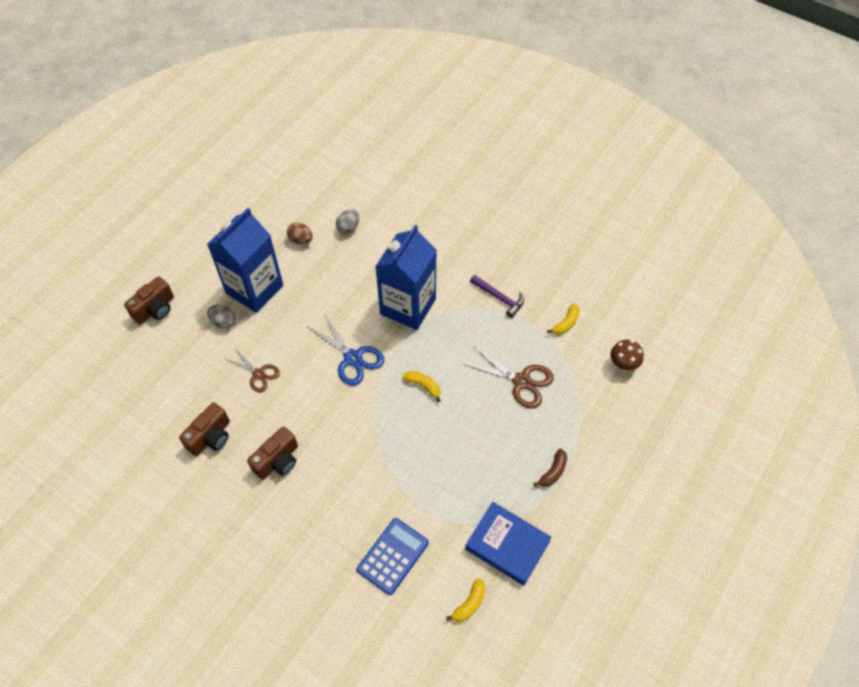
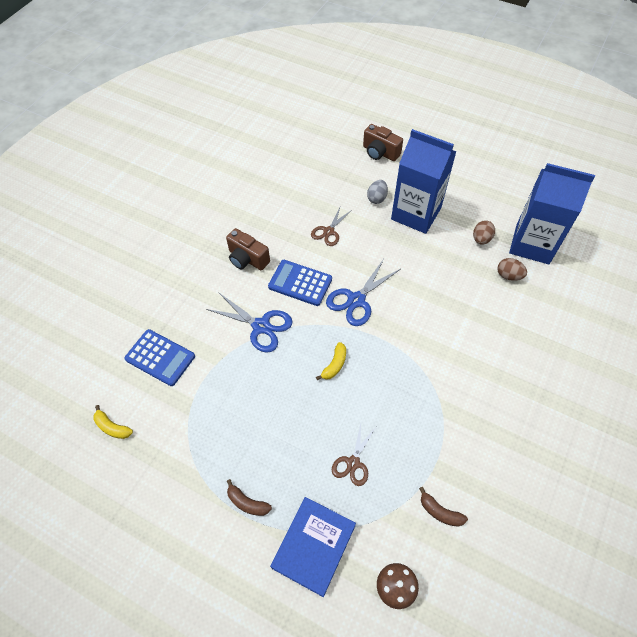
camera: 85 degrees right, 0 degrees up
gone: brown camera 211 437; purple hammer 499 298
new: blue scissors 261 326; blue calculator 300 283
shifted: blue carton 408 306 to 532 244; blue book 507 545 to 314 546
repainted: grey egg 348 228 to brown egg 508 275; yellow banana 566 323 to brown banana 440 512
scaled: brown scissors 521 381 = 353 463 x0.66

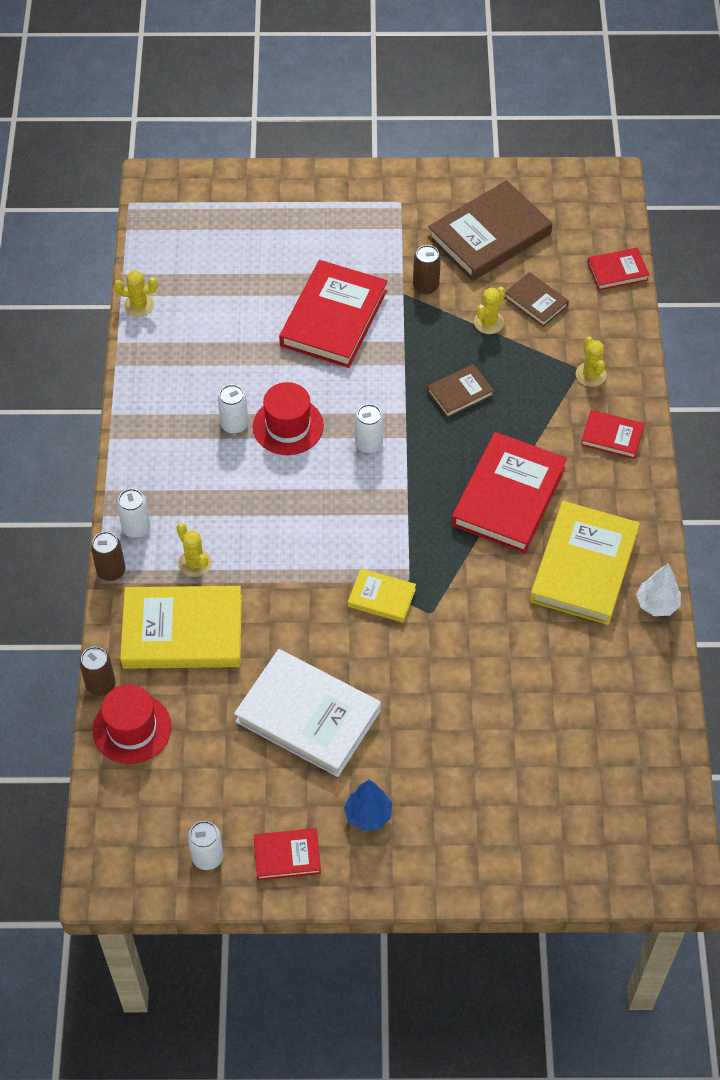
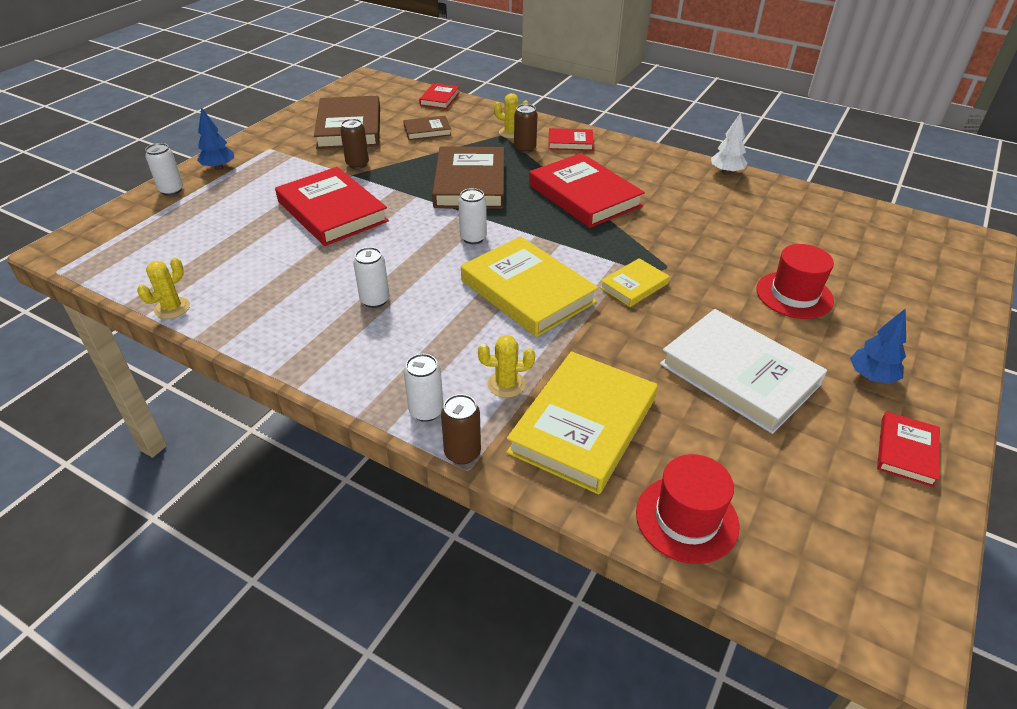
camera: 60 degrees left, 15 degrees down
gone: yellow cactus 488 322
new: blue tree 219 168
shifted: brown can 100 684 to 525 148; white can 207 857 to 171 190; red hat 288 426 to 794 295; yellow book 584 567 to 527 291
rotated: white book 308 716 = 739 374 75 degrees clockwise; red book 612 436 = 570 142 45 degrees clockwise
scaled: brown book 460 393 = 470 183 x1.97

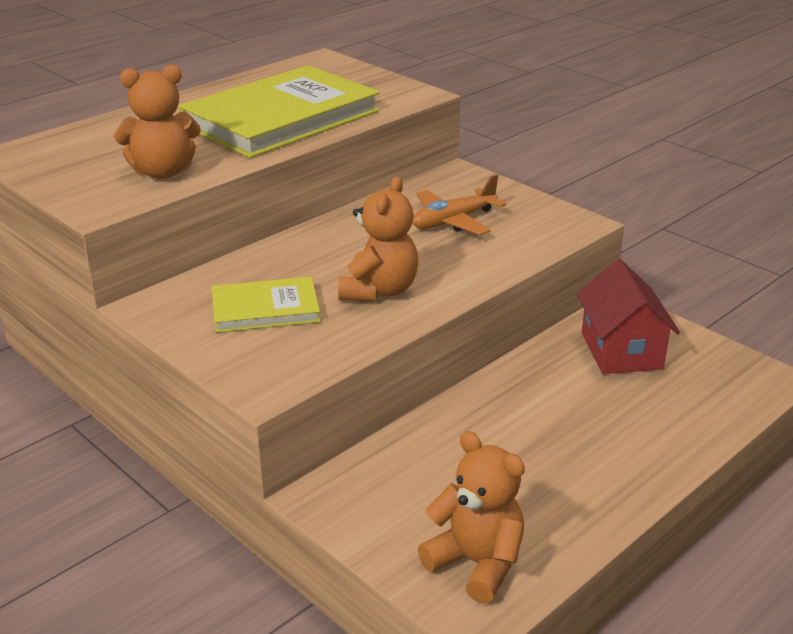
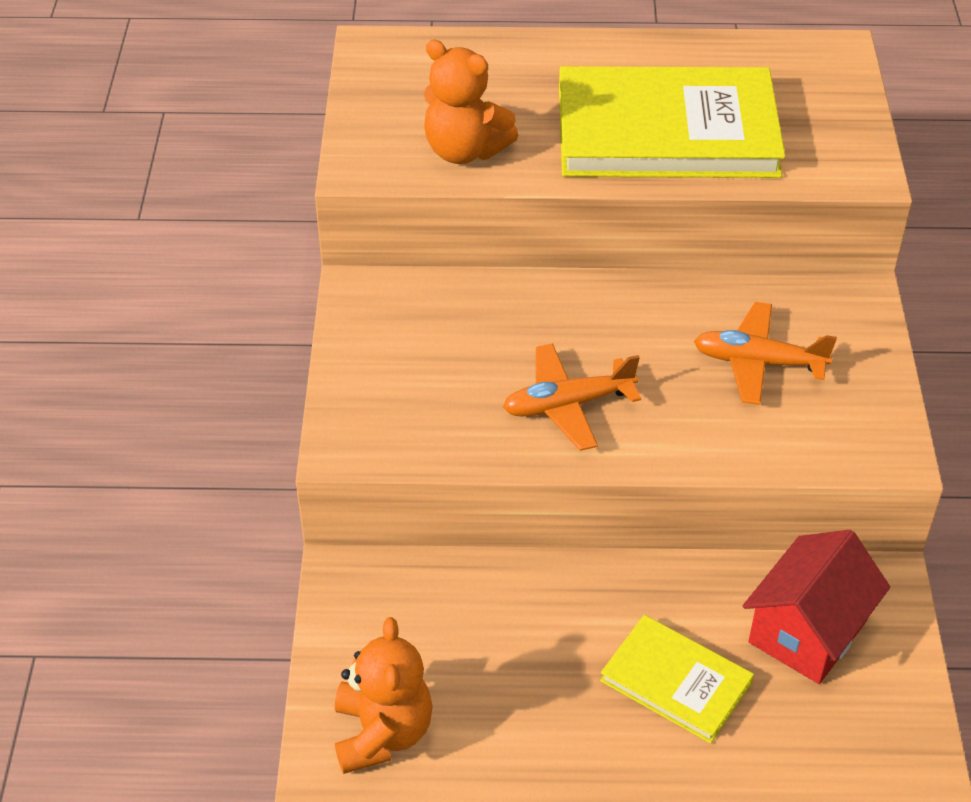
camera: 45 degrees right, 15 degrees up
shifted: yellow book 265 309 to 676 681
swapped: orange teddy bear 379 291 to orange plane 568 405

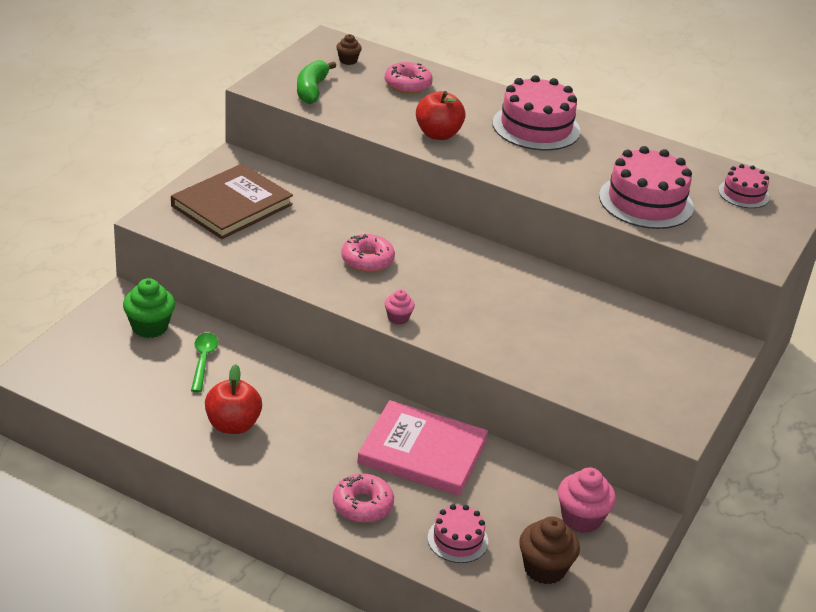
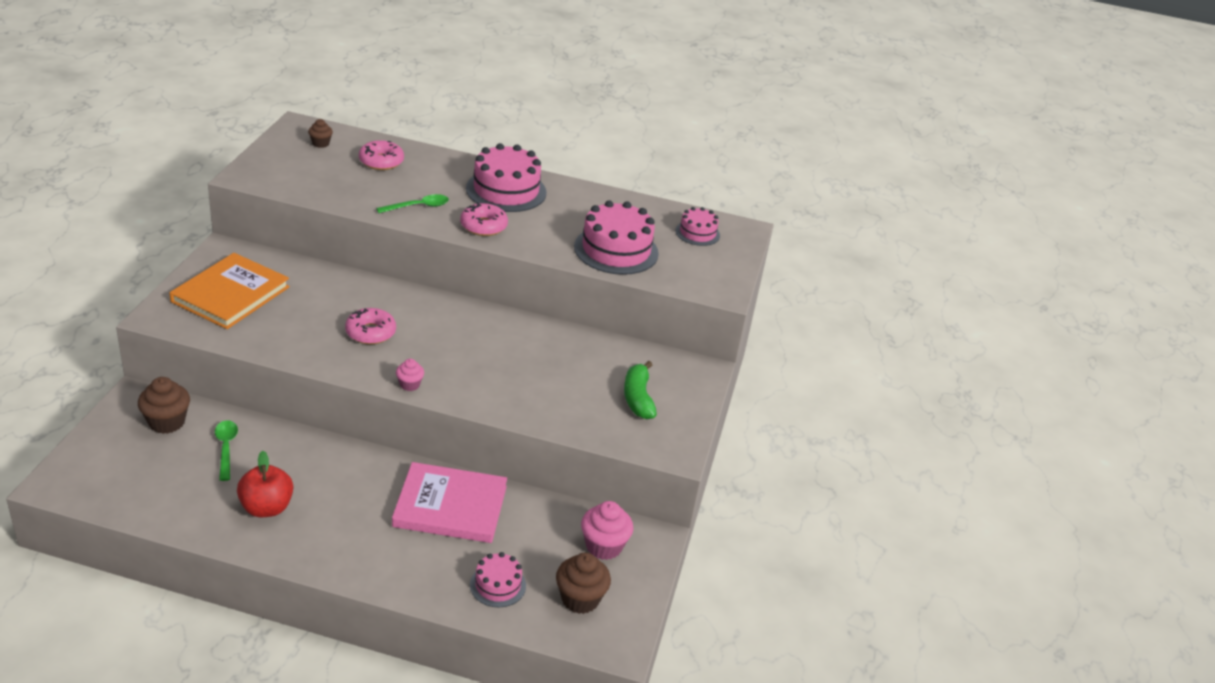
camera: 15 degrees left, 0 degrees up
shifted: green banana 312 90 to 638 398; pink donut 362 505 to 483 226
swapped: red apple 438 134 to green spoon 418 207
repainted: green cupcake 149 327 to brown cupcake 167 422; brown book 232 205 to orange book 230 294

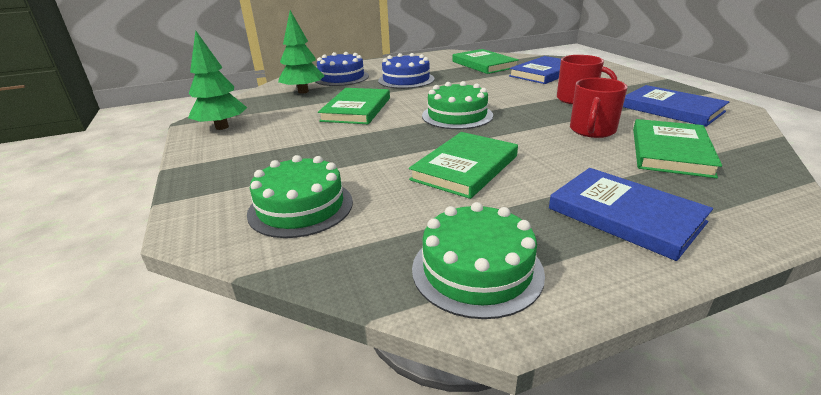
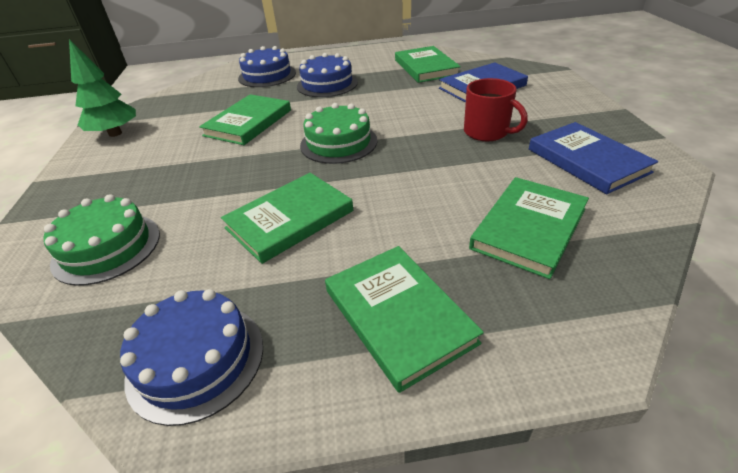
camera: 15 degrees right, 10 degrees up
gone: green tree 303 91; red mug 592 130
repainted: green cake 477 270 to blue cake 196 360; blue book 625 215 to green book 398 316

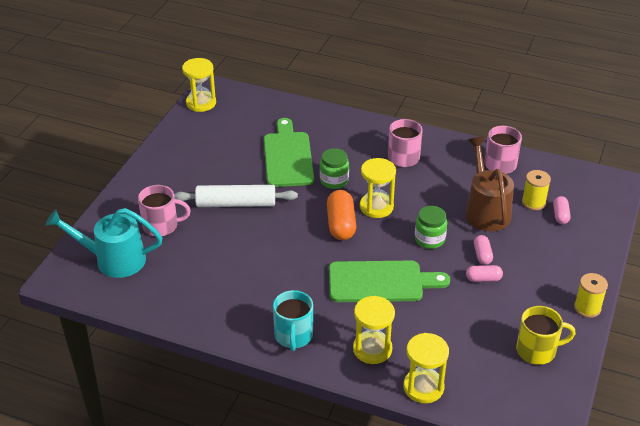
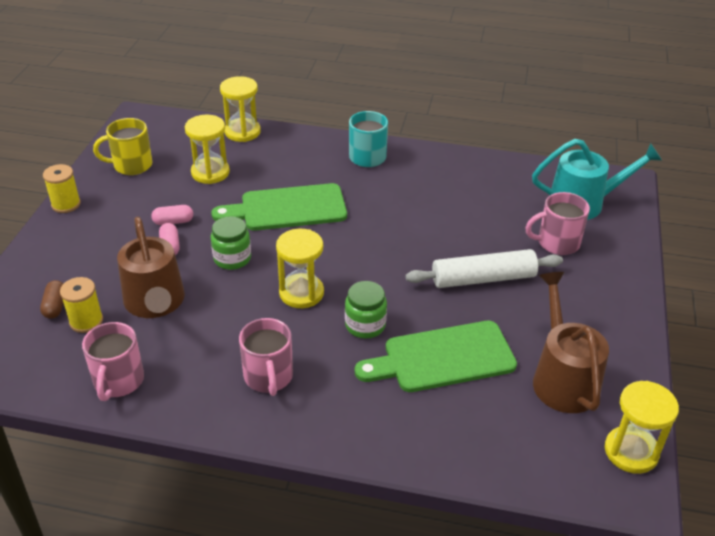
camera: 170 degrees right, 0 degrees up
gone: orange capsule 341 224
new: brown watering can 562 377
shifted: yellow hourglass 372 349 to 210 172
repainted: pink capsule 560 215 to brown capsule 55 306
rotated: green cutting board 288 156 = 442 358 90 degrees clockwise

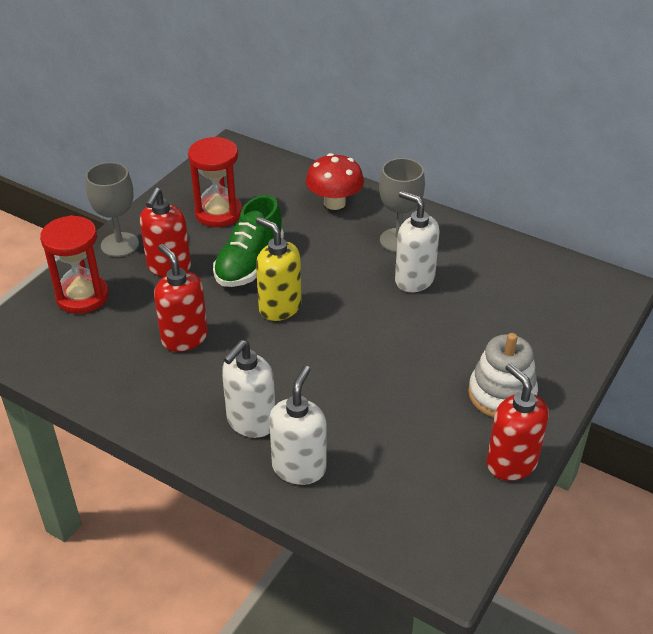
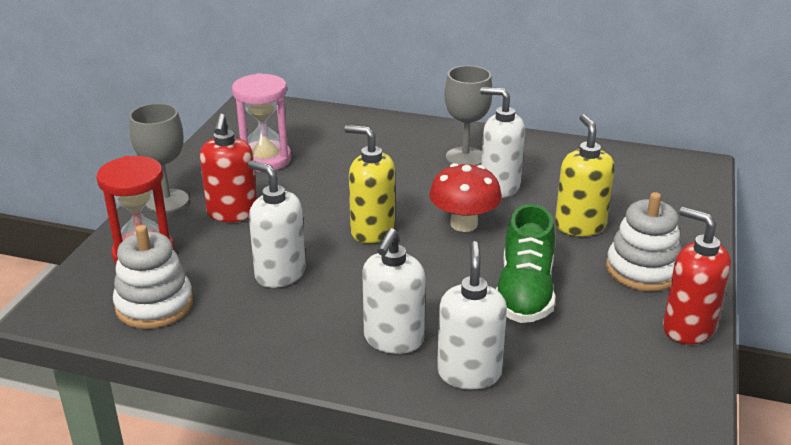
camera: 15 degrees left, 10 degrees down
new: white stacking toy 154 305; yellow soap dispenser 580 226
shifted: green shoe 249 263 to 525 292; red mushroom 334 203 to 464 224
repainted: red soap dispenser 184 338 to white soap dispenser 280 274; red hourglass 218 213 to pink hourglass 265 159

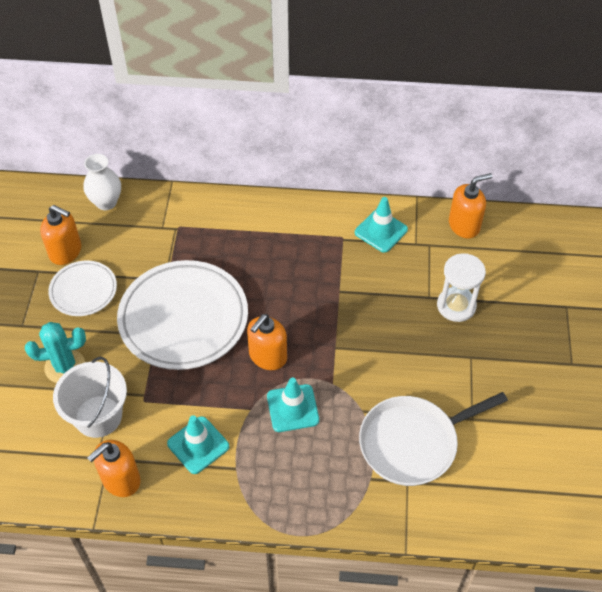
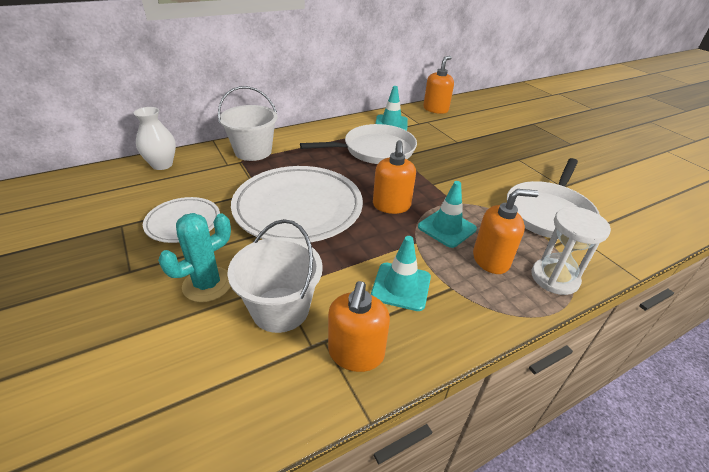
camera: 35 degrees left, 15 degrees down
new: white bucket 253 151; white pan 375 150
shifted: orange soap dispenser 66 252 to 491 260; white hourglass 456 306 to 554 278

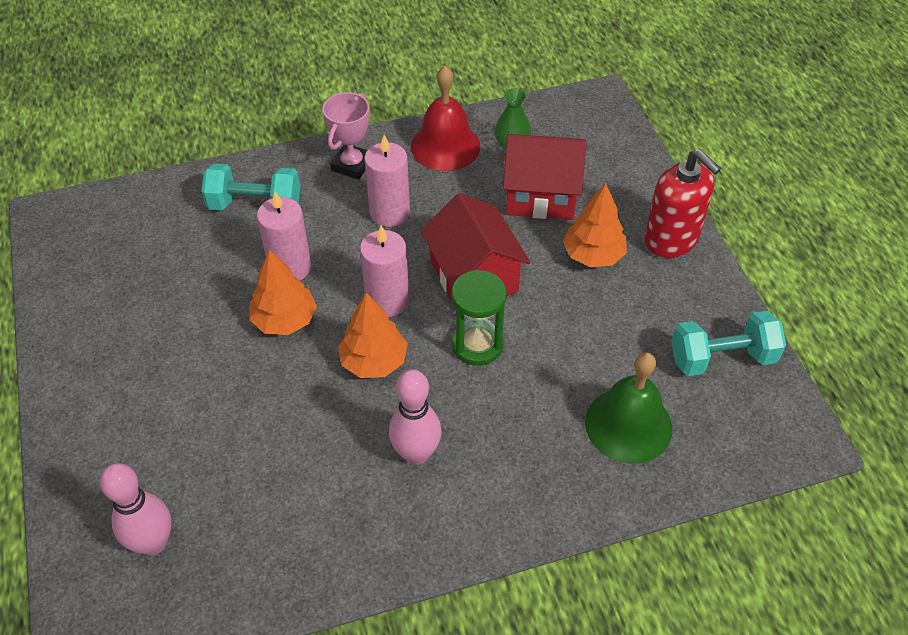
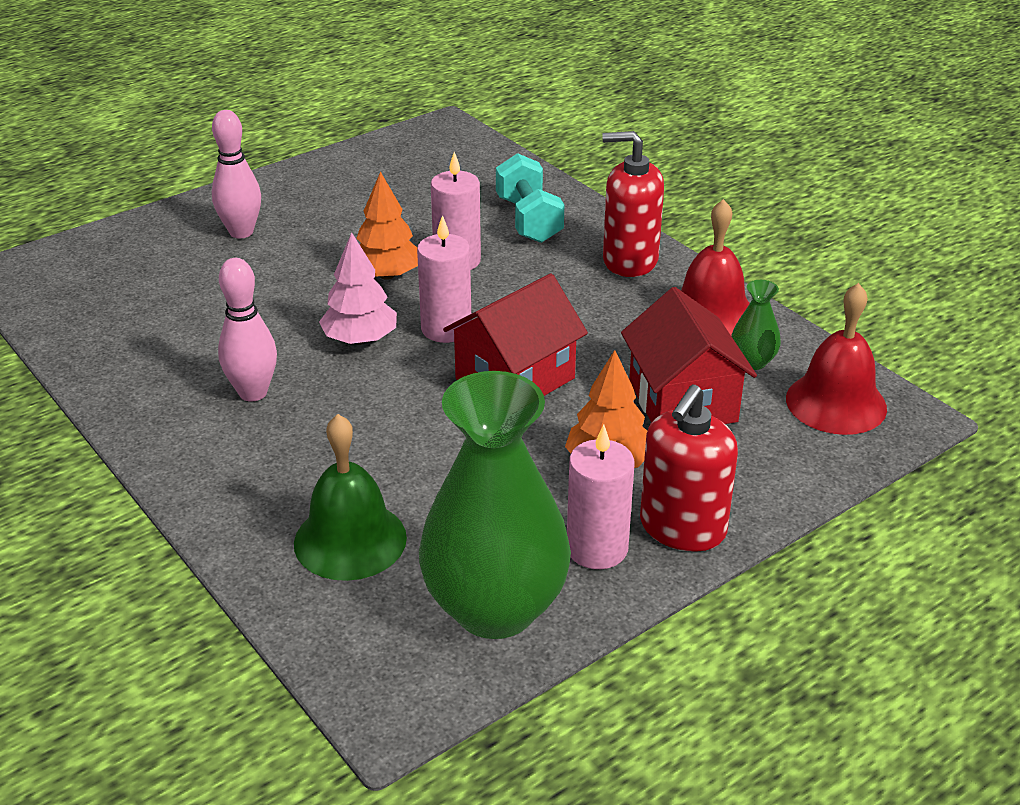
camera: 70 degrees right, 15 degrees down
gone: green hourglass 477 345
new: red bell 836 403
shifted: pink bowling pin 153 543 to 241 232; pink candle 389 212 to 597 548
swapped: pink trophy 352 165 to red soap dispenser 629 261; turquoise dumbbell 721 358 to green vase 495 608
repainted: orange tree 374 361 to pink tree 360 339

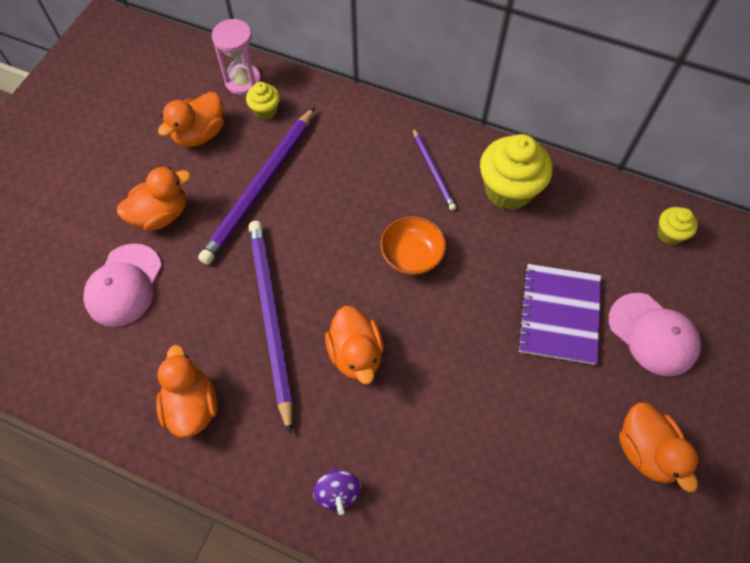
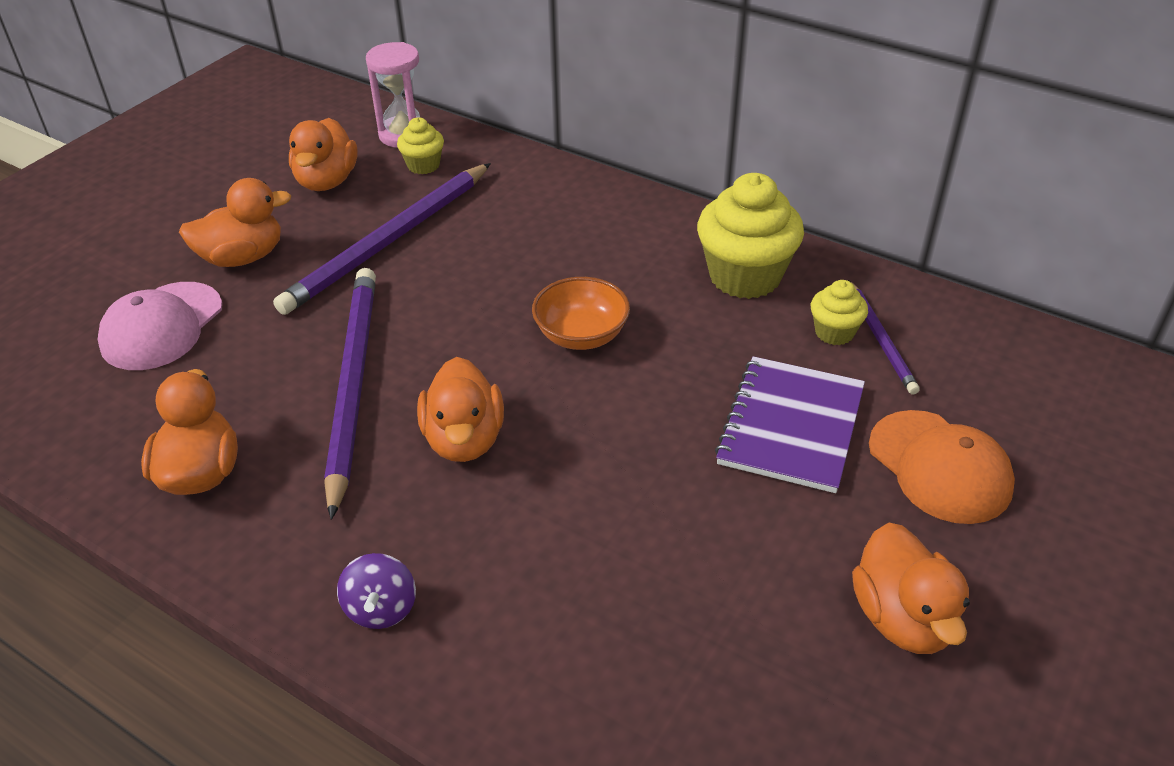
camera: 10 degrees right, 20 degrees down
shifted: purple pencil 433 171 to 880 339; yellow cupcake 669 234 to 834 332
repainted: pink cap 653 334 to orange cap 939 467
rotated: orange duck 200 134 = 327 181 45 degrees counterclockwise

